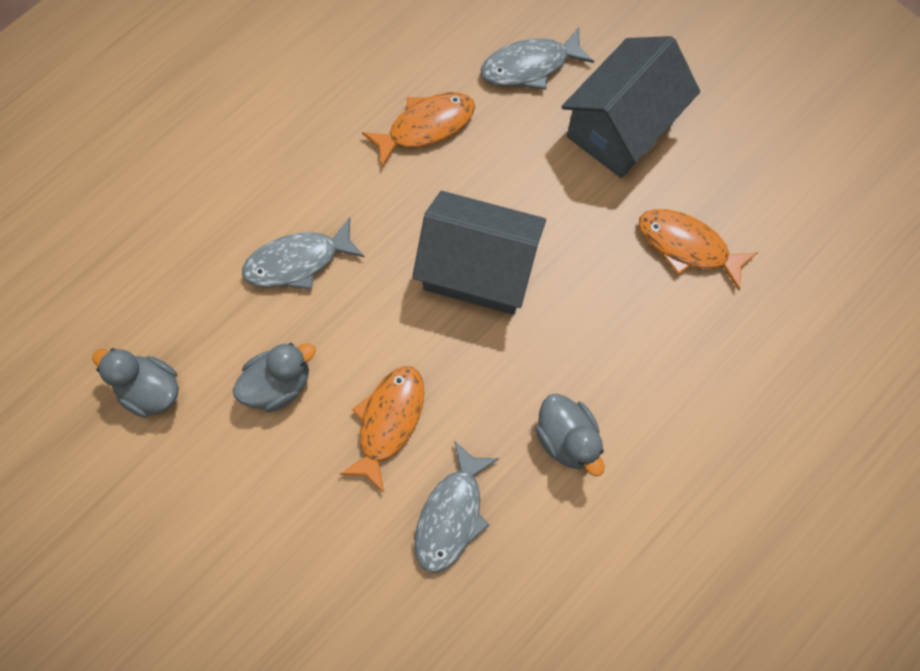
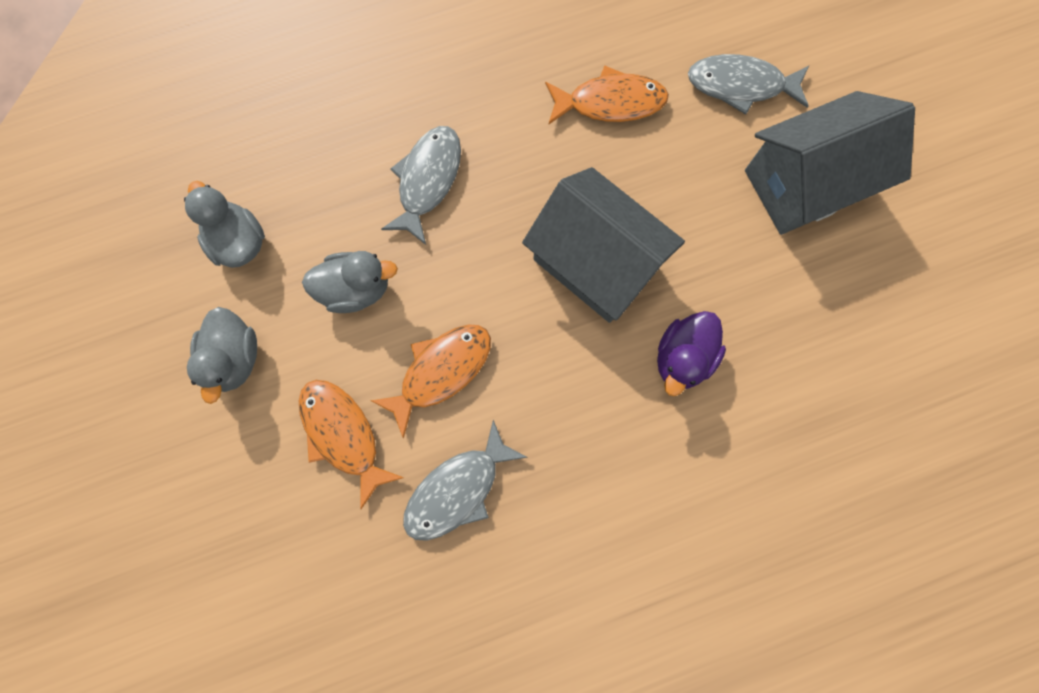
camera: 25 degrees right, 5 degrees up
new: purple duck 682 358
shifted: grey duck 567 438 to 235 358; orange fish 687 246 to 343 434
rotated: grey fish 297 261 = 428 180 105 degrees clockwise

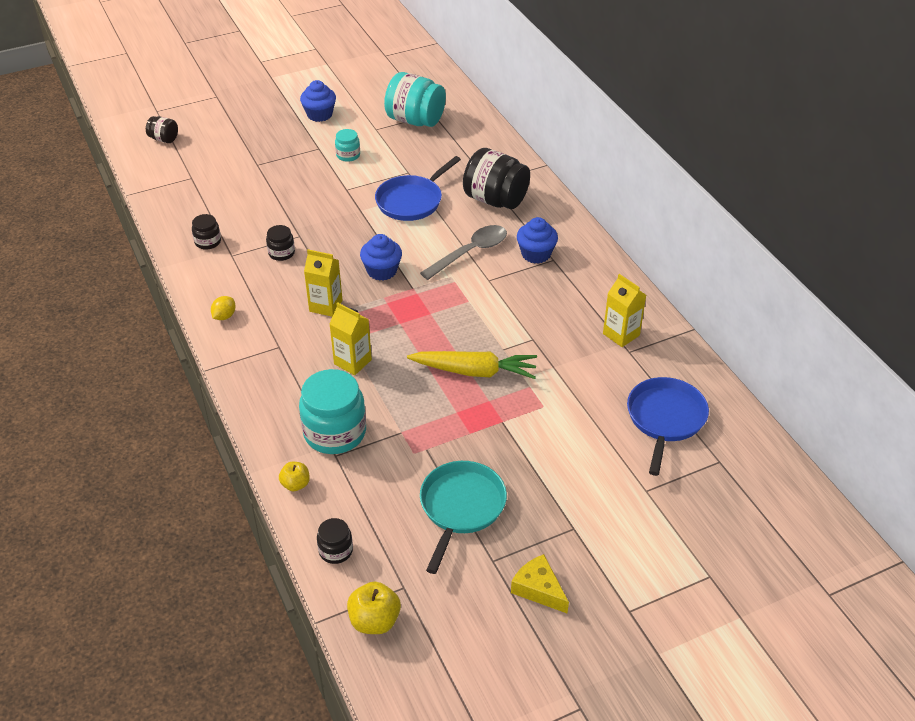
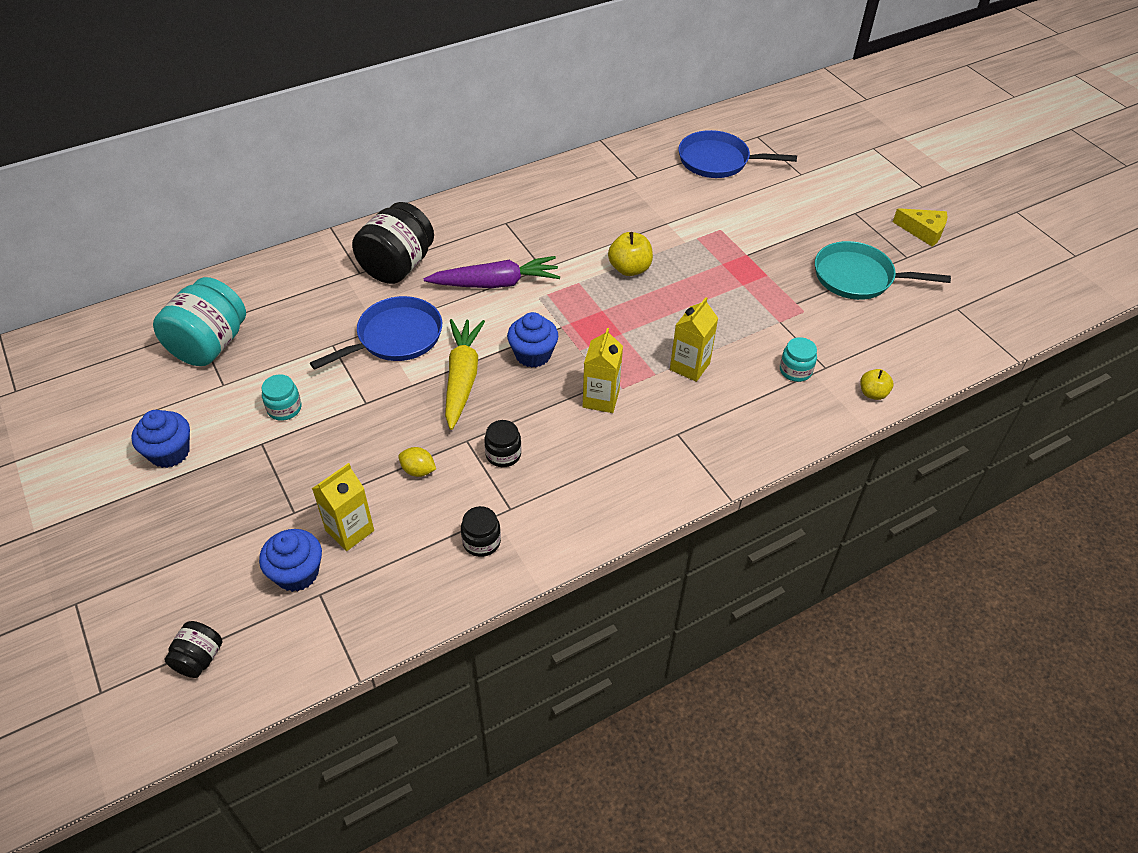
camera: 95 degrees left, 5 degrees up
gone: black jar 336 550
shifted: yellow lemon 224 316 to 418 470; yellow apple 374 621 to 629 269; yellow carrot 475 371 to 462 378; blue cupcake 536 254 to 297 573; yellow carton 621 334 to 350 530
swapped: grey spoon 470 252 to purple carrot 496 283
rotated: blue pan 412 201 = 395 337 75 degrees counterclockwise; yellow cheese 538 589 = 923 231 105 degrees counterclockwise
scaled: turquoise jar 335 432 = 795 371 x0.50

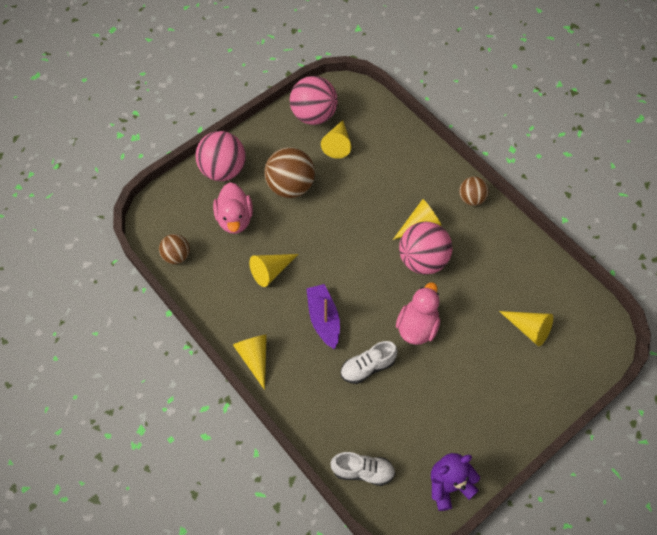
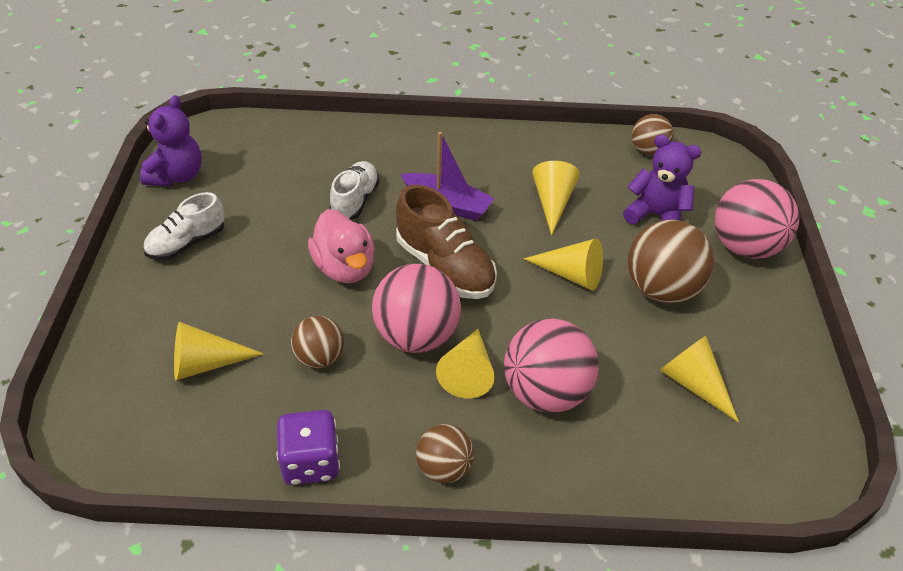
camera: 130 degrees right, 15 degrees down
new: purple dice 311 462; brown ball 319 357; brown shoe 445 267
shifted: yellow cone 254 358 to 571 274; pink ball 314 115 to 545 392; white shoe 363 471 to 187 243
swapped: pink duck 235 219 to purple teddy bear 656 215

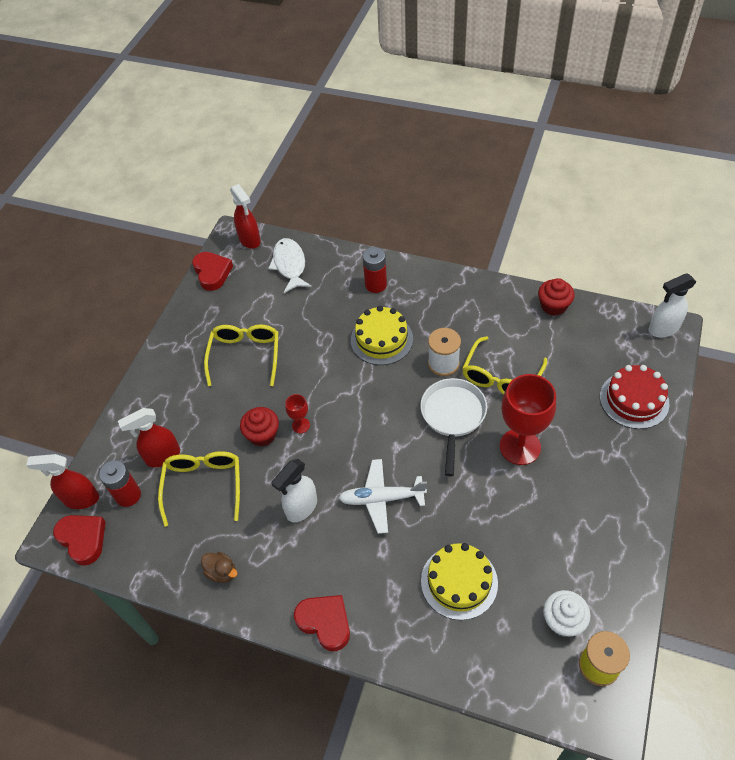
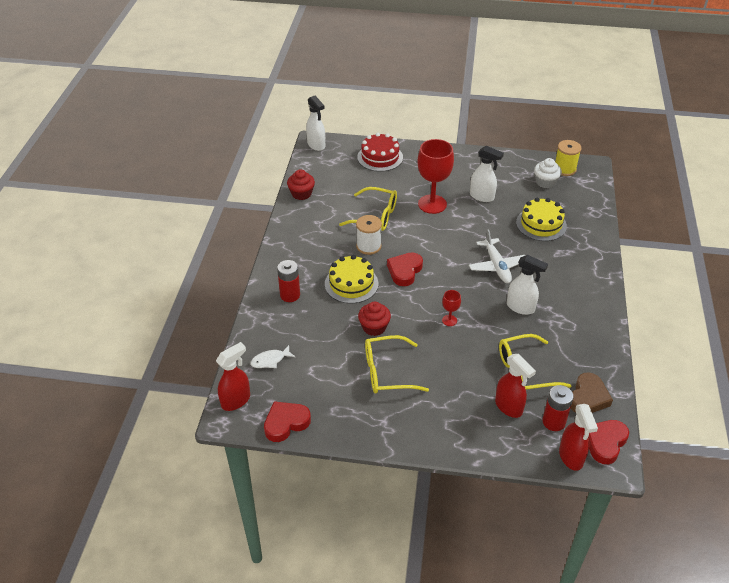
camera: 105 degrees left, 10 degrees down
gone: brown duck 222 572; white pan 452 416
new: white spray bottle 482 196; brown heart 588 397
shifted: red cupcake 262 434 to 374 327; red heart 325 622 to 404 271
scaled: white fish 289 265 = 270 360 x0.62

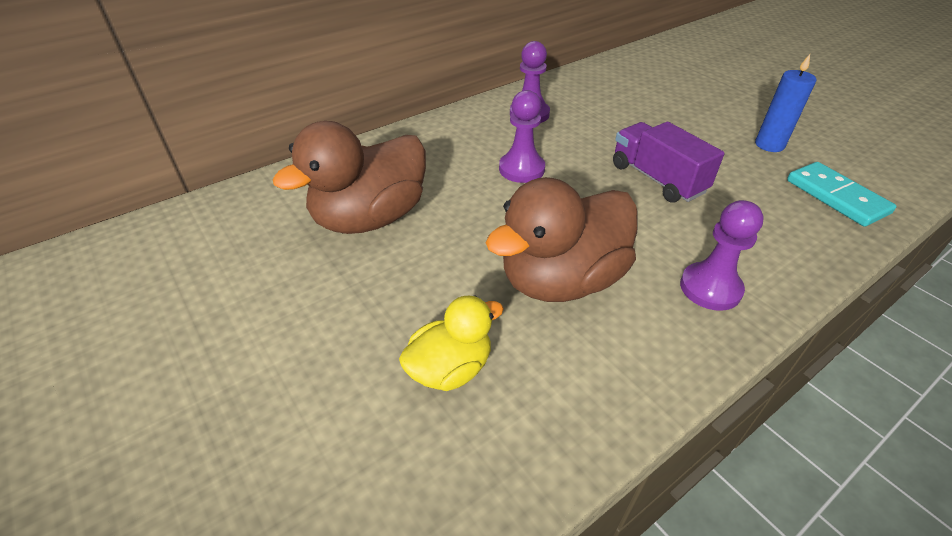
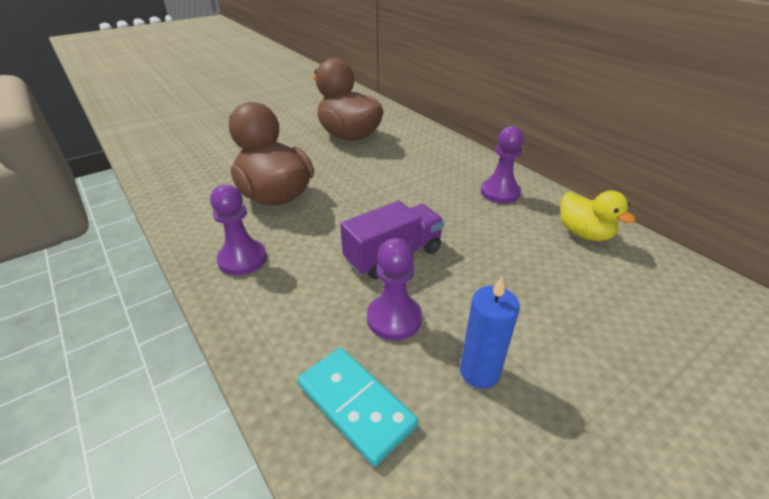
camera: 90 degrees right, 5 degrees down
shifted: yellow duck 450 369 to 584 233; purple pawn 521 169 to 394 318
rotated: turquoise domino 836 197 = 355 405 75 degrees clockwise

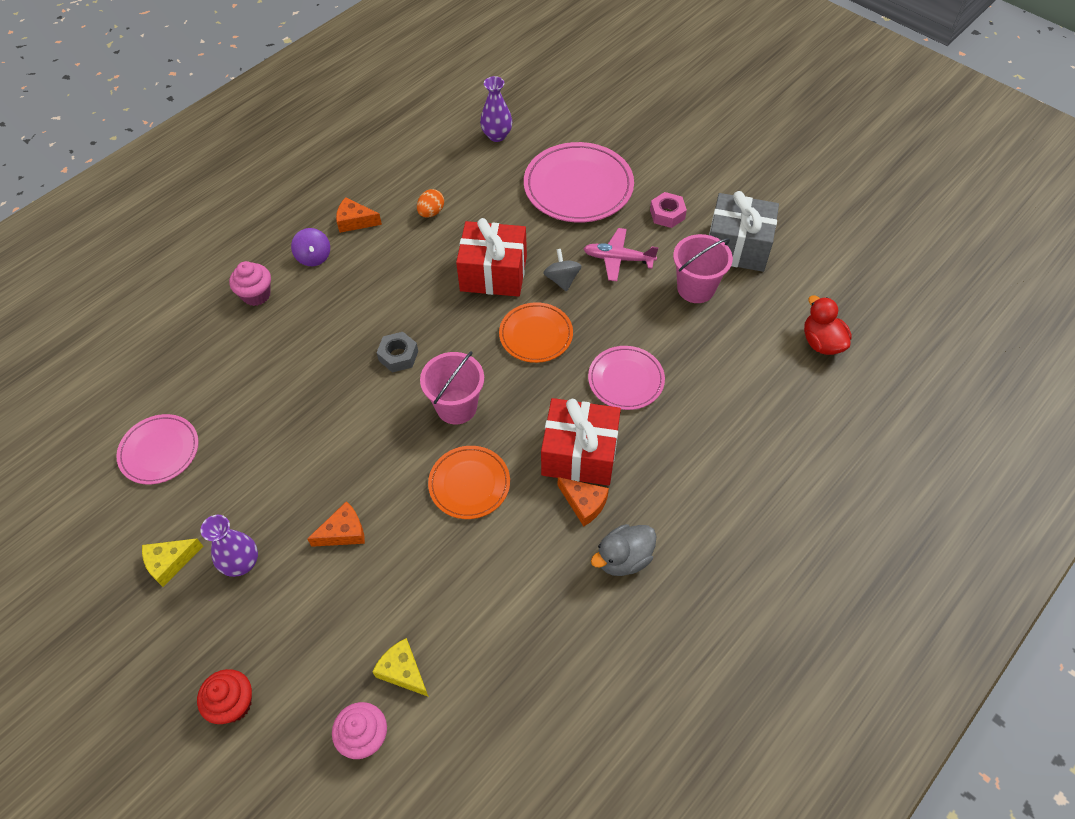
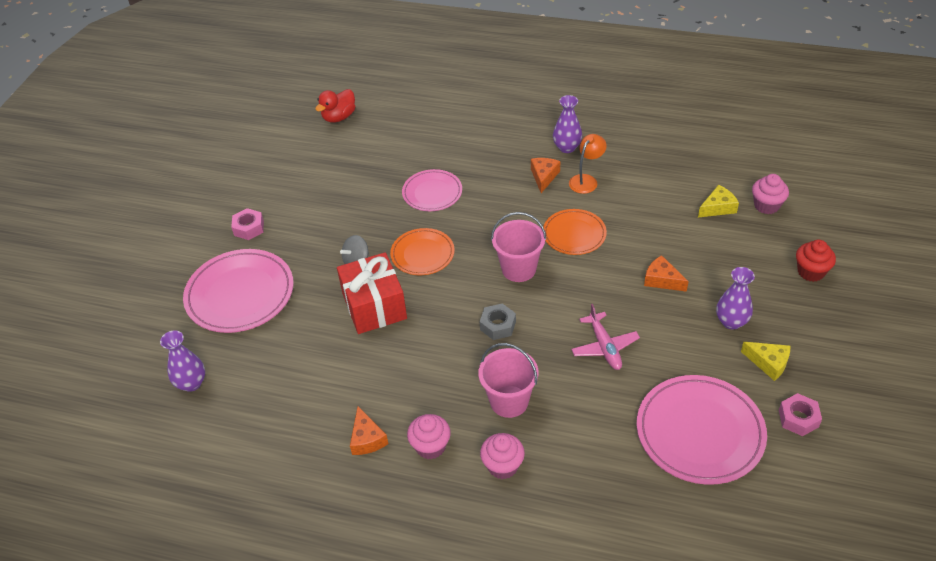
camera: 115 degrees left, 10 degrees down
gone: orange egg 431 212; red gift 579 454; grey gift 737 247
new: orange lamp 586 180; pink nut 798 418
shifted: pink plane 618 259 to 604 347; pink bucket 696 288 to 509 401
swapped: purple spinning top 314 257 to pink cupcake 430 446; grey duck 623 559 to purple vase 567 147
rotated: yellow cheese 403 671 = 717 207 135 degrees counterclockwise
scaled: pink plate 159 451 = 699 432 x1.66

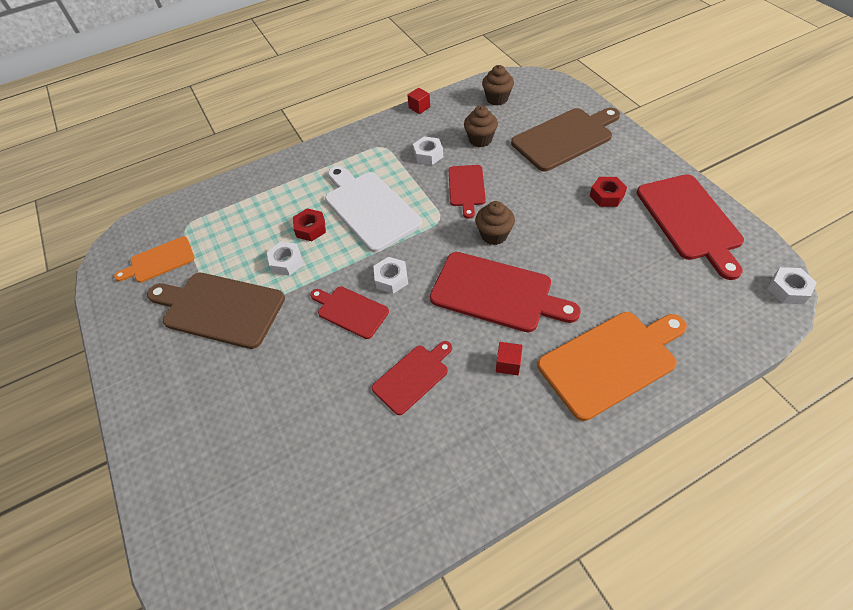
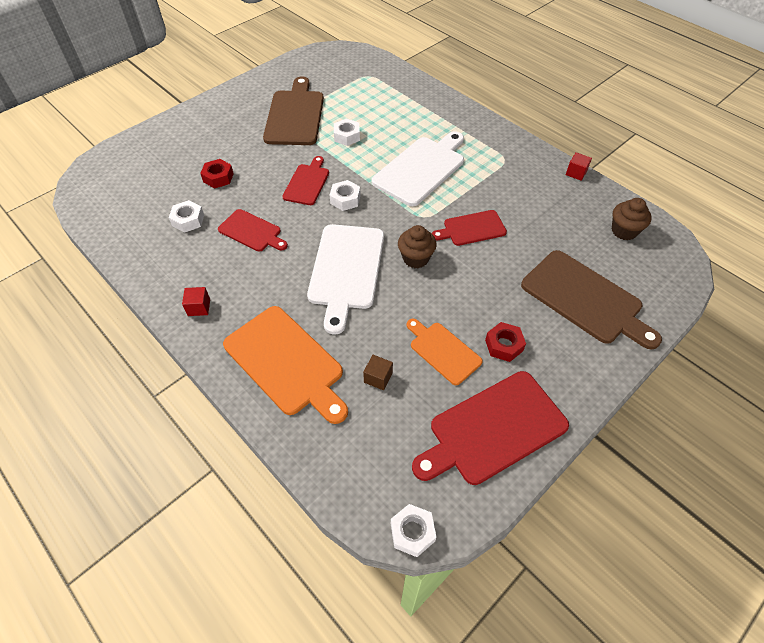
camera: 70 degrees right, 0 degrees up
gone: brown cupcake 480 139
new: brown cube 378 378
shifted: orange cutting board 159 261 to 443 351; red nut 310 228 to 218 177; white nut 428 155 to 188 220; red cube 508 364 to 199 307
repainted: red cutting board 496 293 to white cutting board 346 270

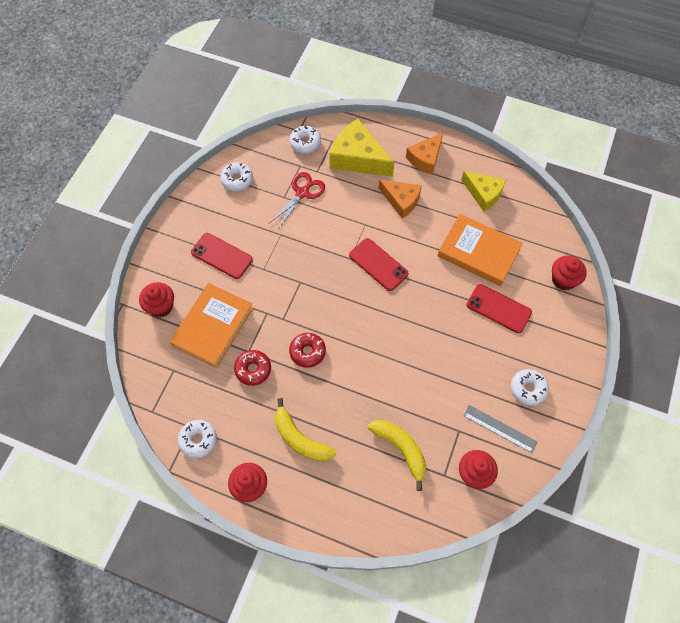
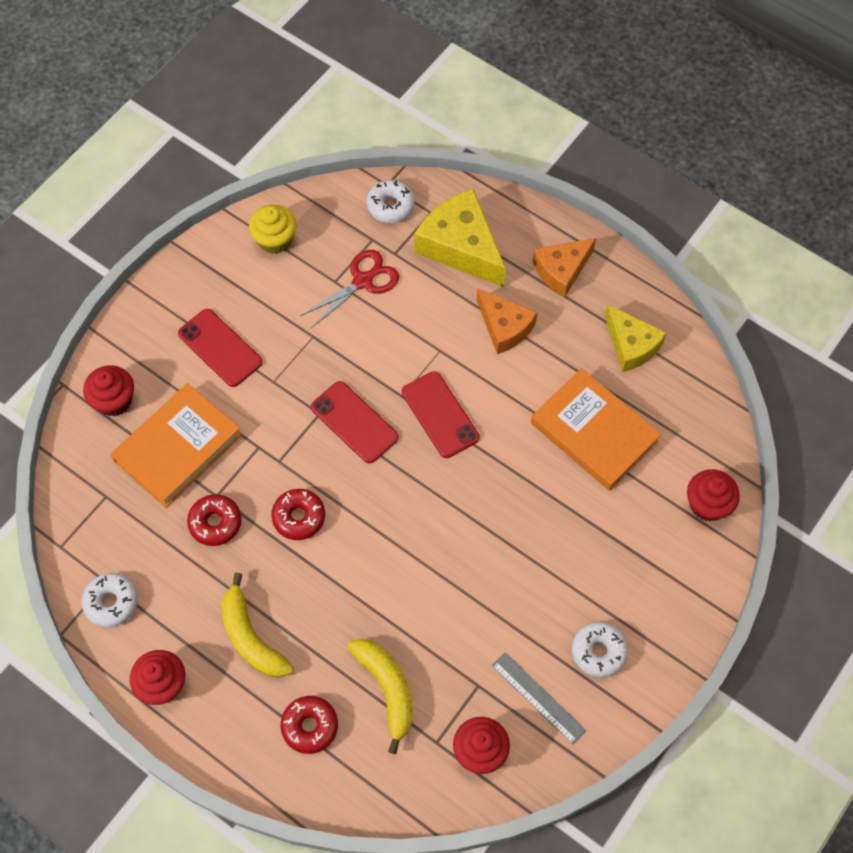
camera: 15 degrees right, 0 degrees up
new: red donut 310 726
shifted: red phone 498 308 to 354 422
swapped: white donut 237 180 to yellow cupcake 275 240

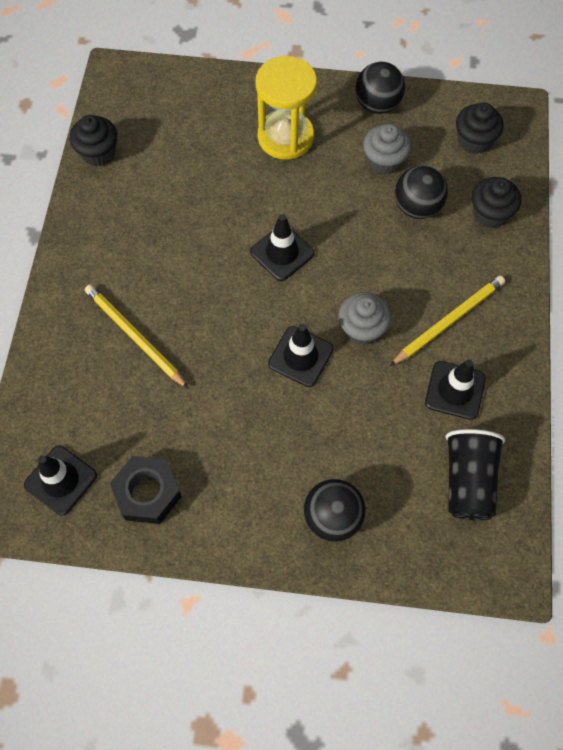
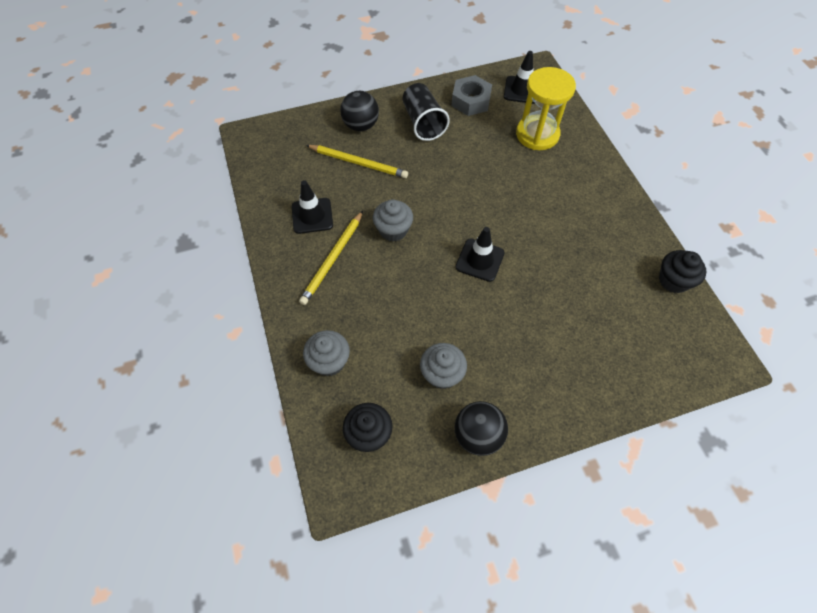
camera: 155 degrees right, 5 degrees down
gone: black traffic cone 300 356; black ball 417 207
shifted: yellow pencil 134 336 to 358 163; yellow hourglass 285 137 to 537 134; black cup 468 481 to 423 123
repainted: black nut 148 493 to grey nut 470 101; black cupcake 490 213 to grey cupcake 329 361

